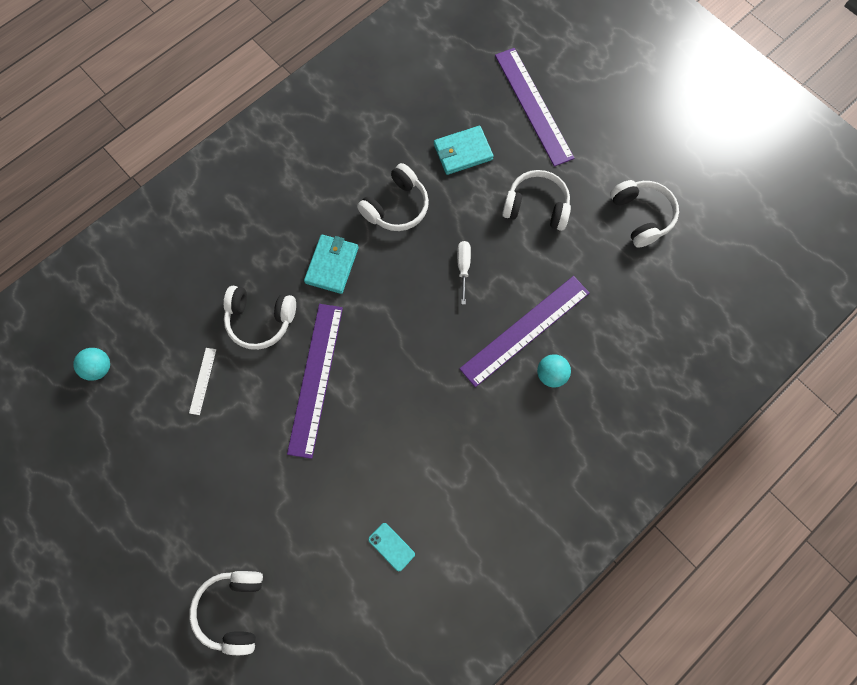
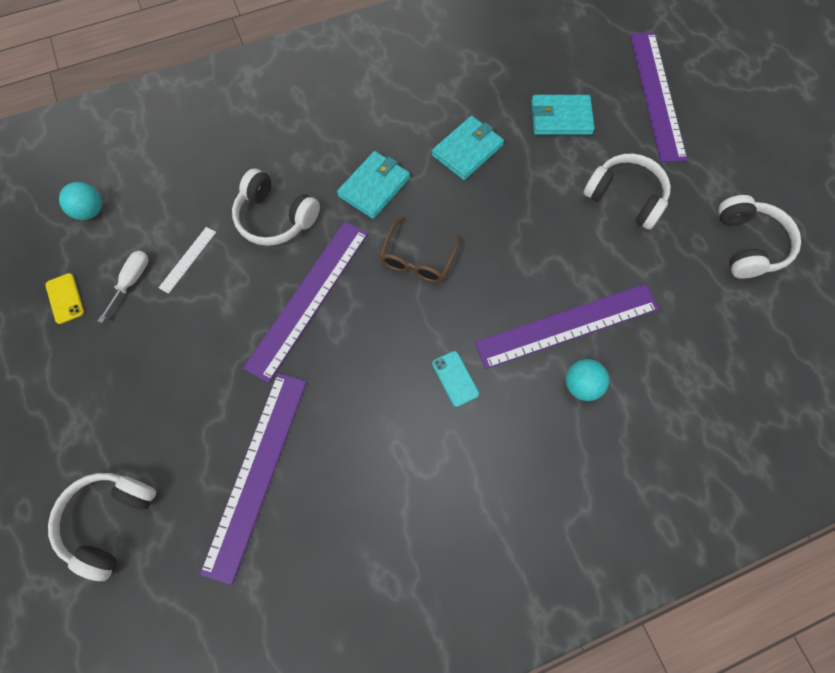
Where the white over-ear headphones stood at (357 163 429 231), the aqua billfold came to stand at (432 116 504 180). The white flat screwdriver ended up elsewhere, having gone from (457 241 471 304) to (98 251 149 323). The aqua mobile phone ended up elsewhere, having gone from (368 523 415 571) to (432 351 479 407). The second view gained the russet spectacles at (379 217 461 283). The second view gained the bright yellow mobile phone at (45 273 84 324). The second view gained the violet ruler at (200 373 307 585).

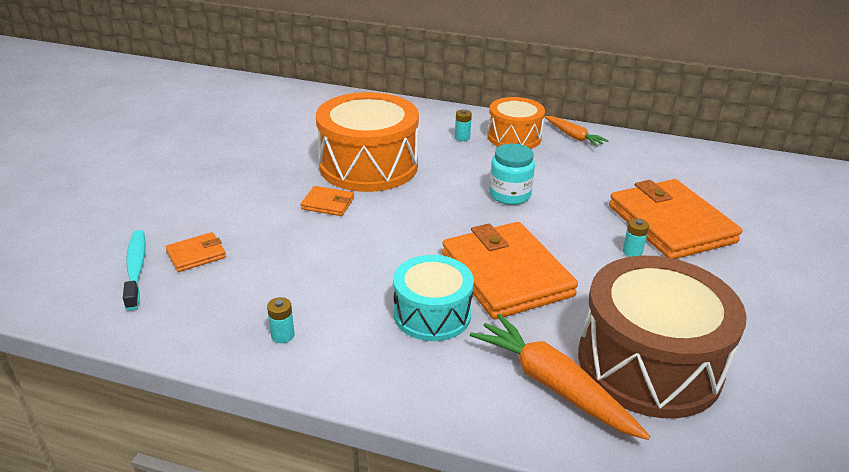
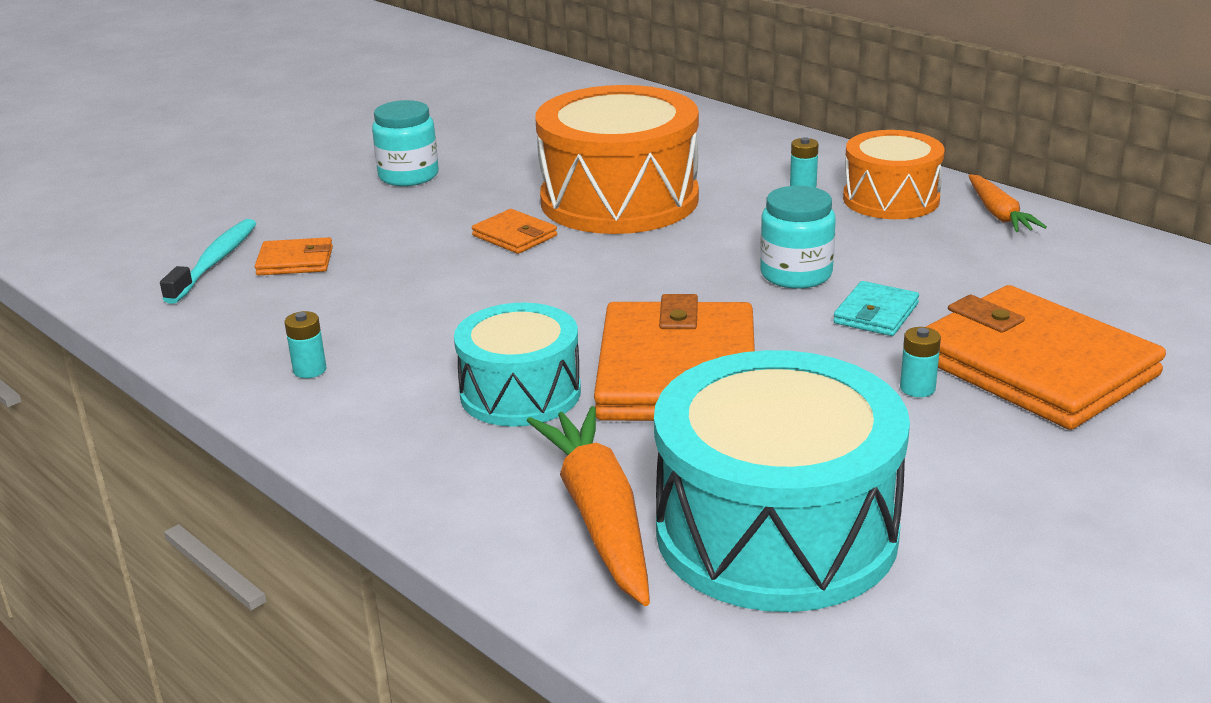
The bright orange billfold at (609 179 742 259) ended up facing another way, 45 degrees counterclockwise from before. What was the russet snare drum at (578 256 747 418) turned into the aqua snare drum at (654 350 910 612). The second view gained the aqua jar at (372 100 439 186). The second view gained the aqua billfold at (833 281 919 336).

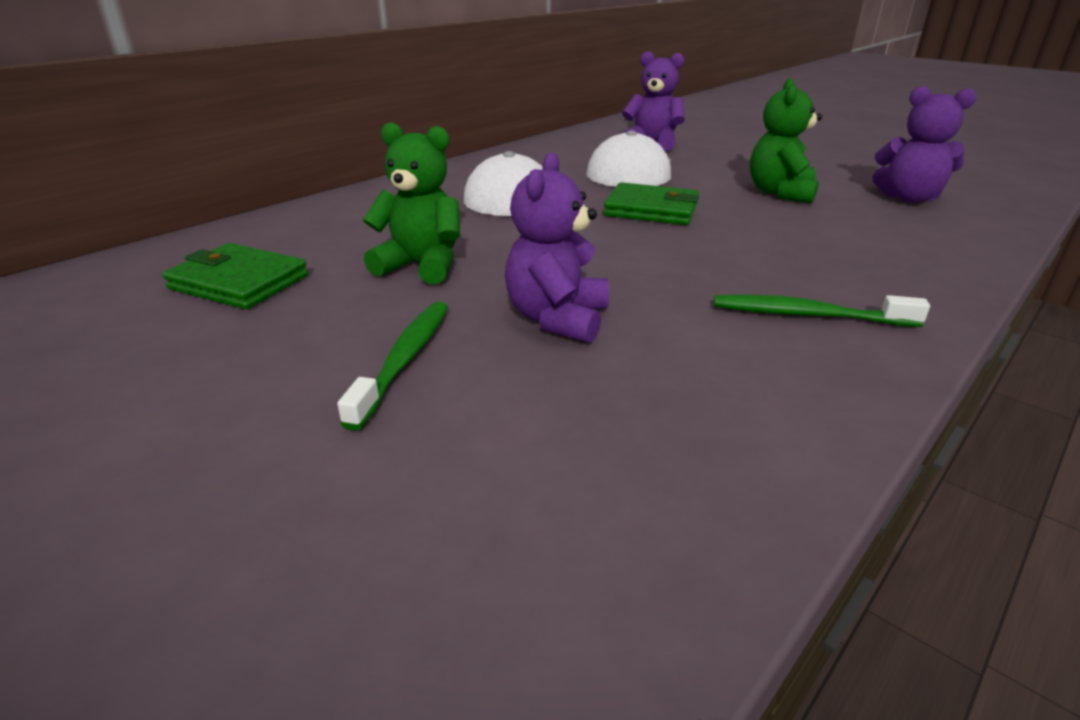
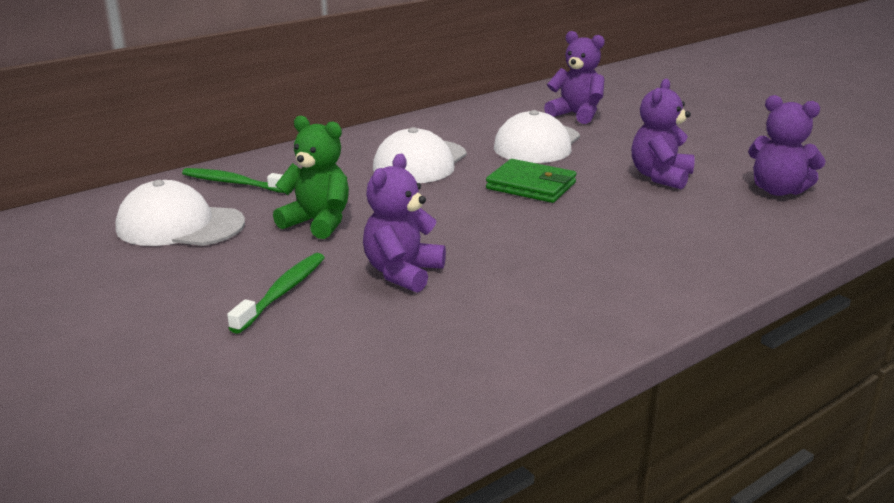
What was the leaf-green teddy at (750 78 822 203) turned into the violet teddy at (631 79 695 189). Where the leaf-green billfold stood at (162 243 308 309), the white baseball cap came to stand at (116 180 245 246). The leaf-green toothbrush ended up elsewhere, having gone from (714 294 930 327) to (182 168 292 193).

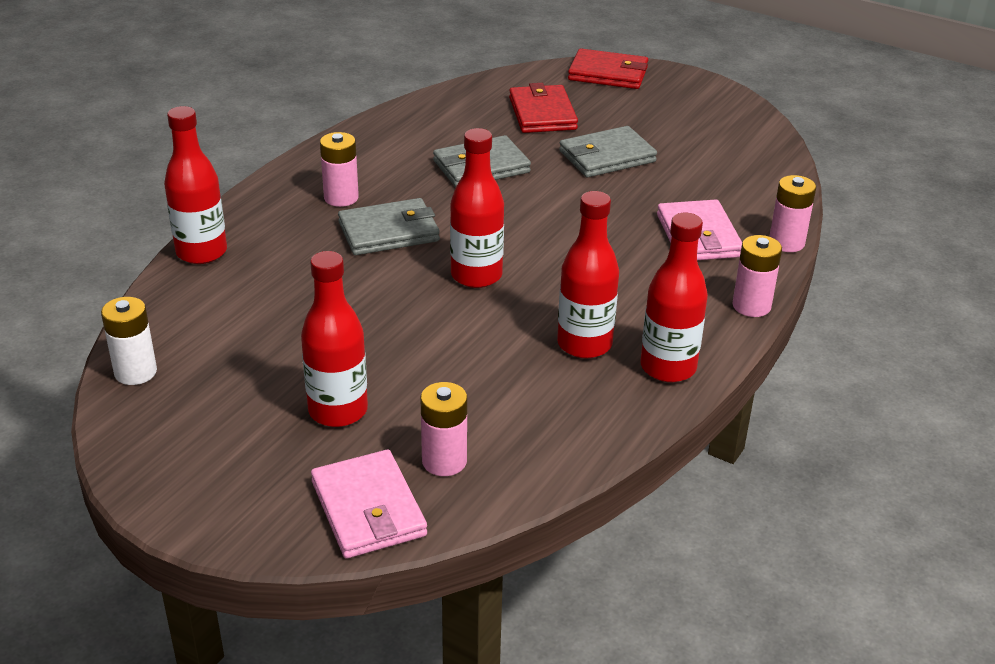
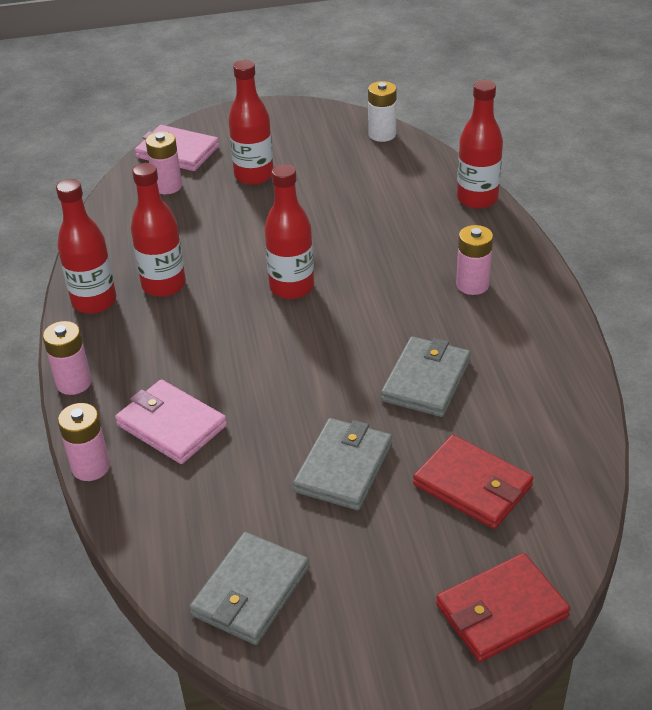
The grey billfold ended up elsewhere, having gone from (338 198 440 255) to (189 532 309 645).

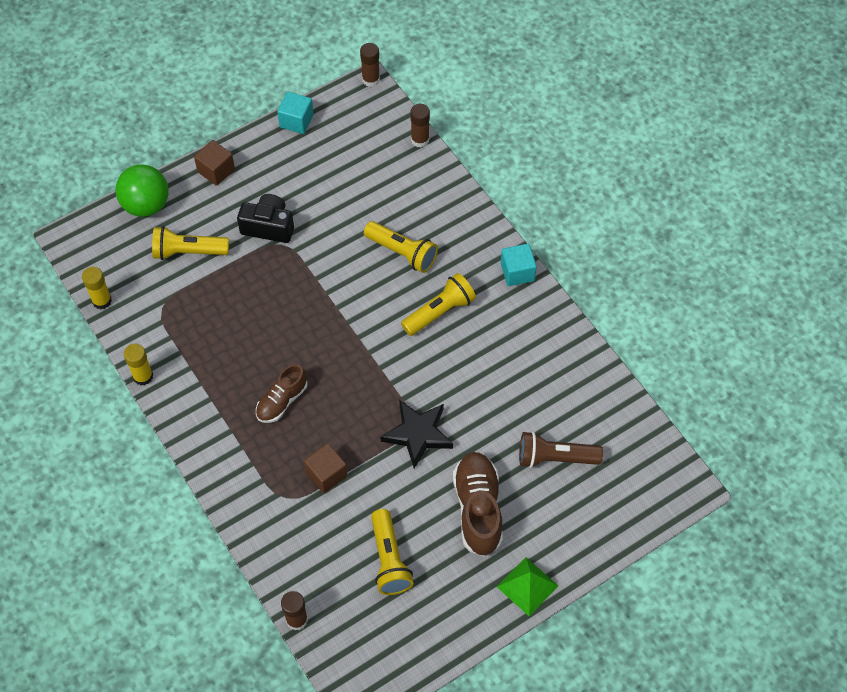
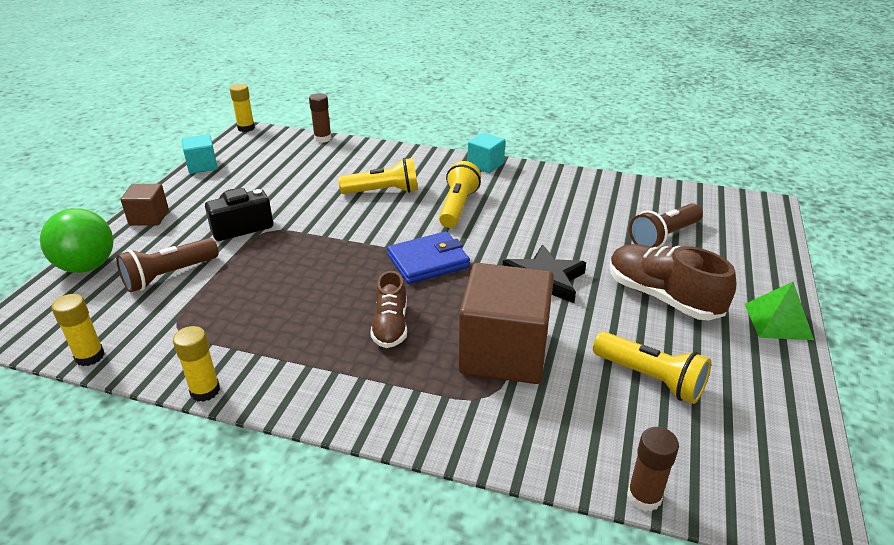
What was the russet glue stick at (360 43 380 87) turned into the bright yellow glue stick at (230 84 255 132). What was the bright yellow flashlight at (152 226 229 260) turned into the russet flashlight at (116 238 219 292). The size of the russet block at (304 443 348 493) changed by a factor of 2.00. The second view gained the royal blue billfold at (387 231 470 284).

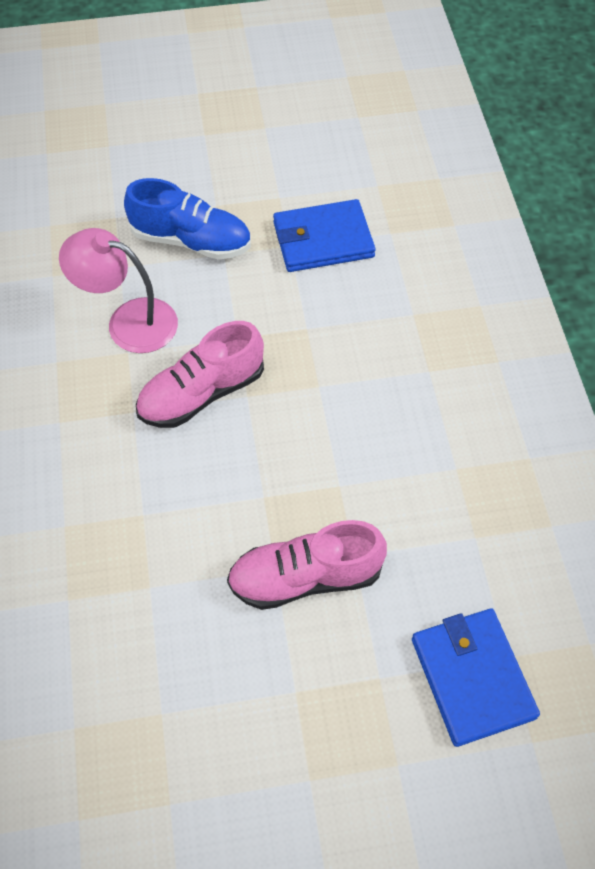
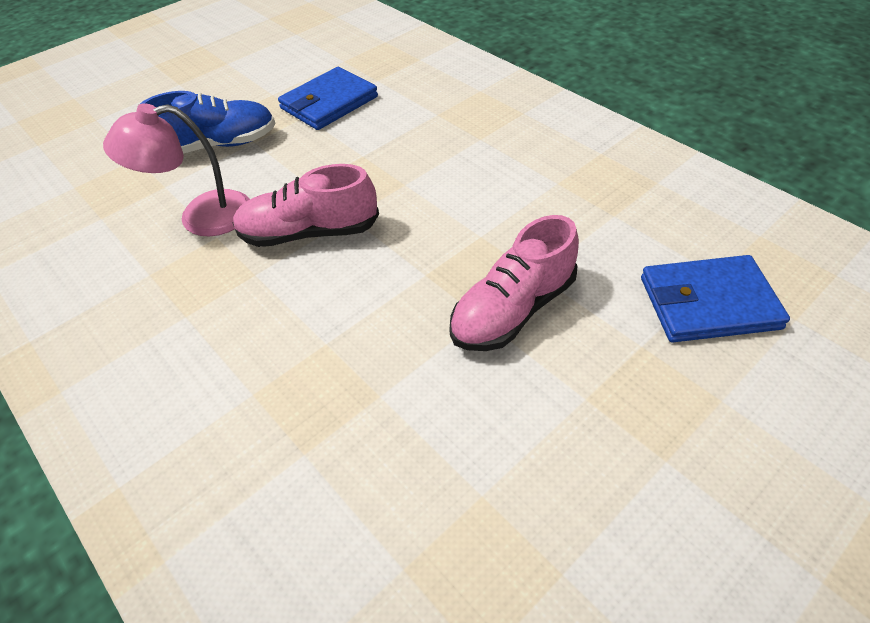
The rosy lace-up shoe at (136 321 264 428) ended up facing another way, 60 degrees clockwise from before. The royal blue billfold at (412 608 540 747) ended up facing another way, 45 degrees counterclockwise from before.

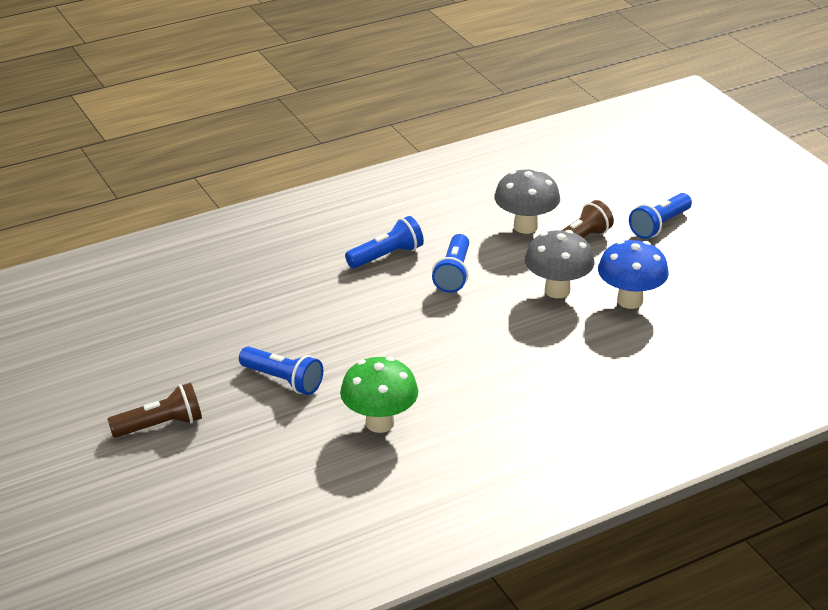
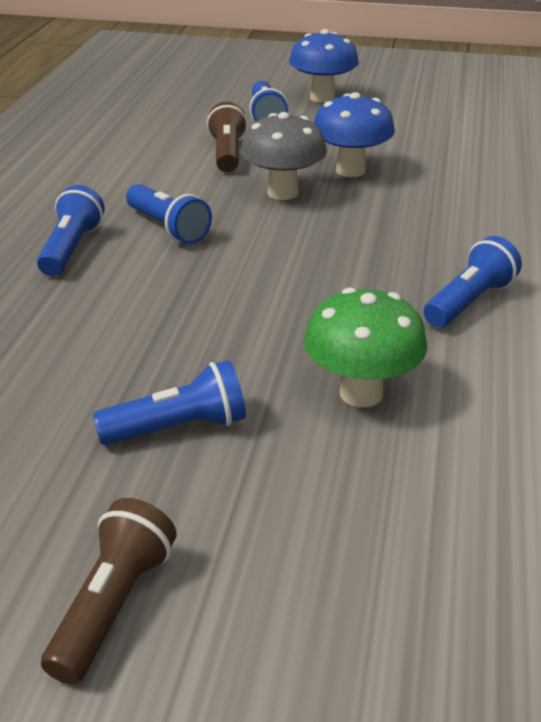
The second view lost the grey mushroom at (494 169 560 234). The second view gained the royal blue mushroom at (289 29 359 103). The second view gained the royal blue flashlight at (424 236 522 328).

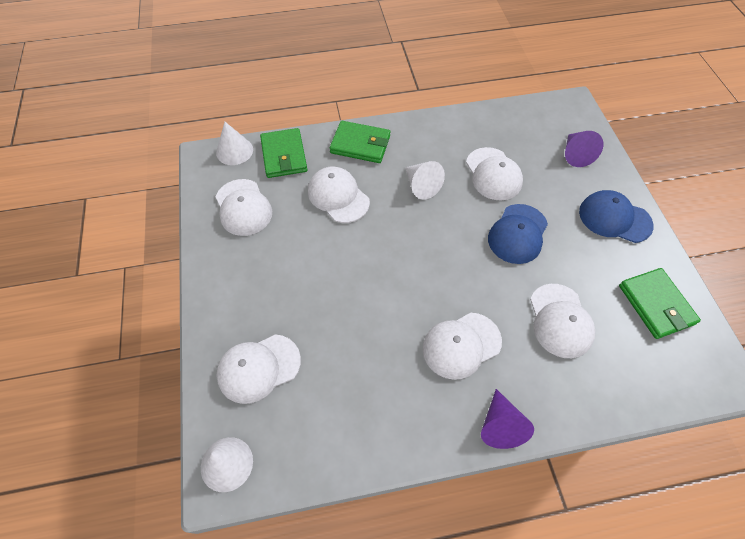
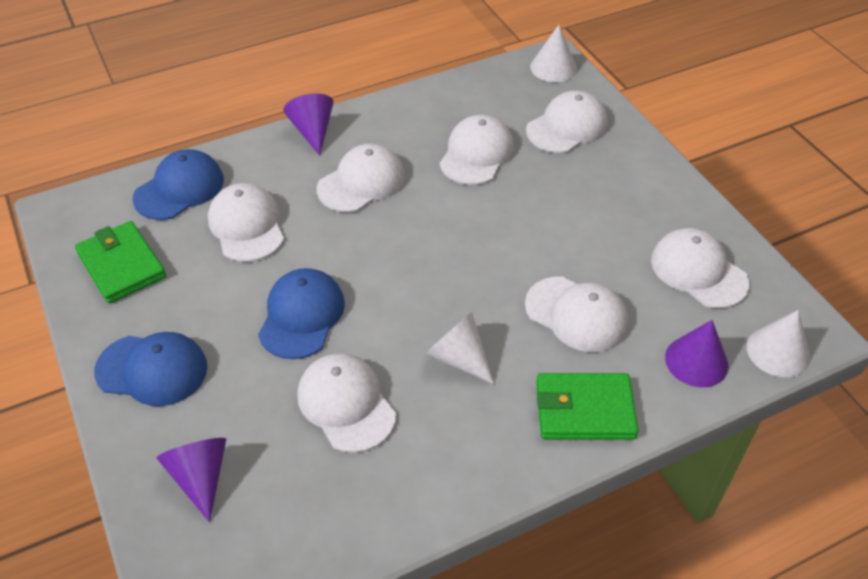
Where the leaf-green billfold stood at (260 128 307 178), the violet cone came to stand at (665 320 728 387). The second view gained the white baseball cap at (440 115 514 185). The second view gained the royal blue baseball cap at (133 149 224 220).

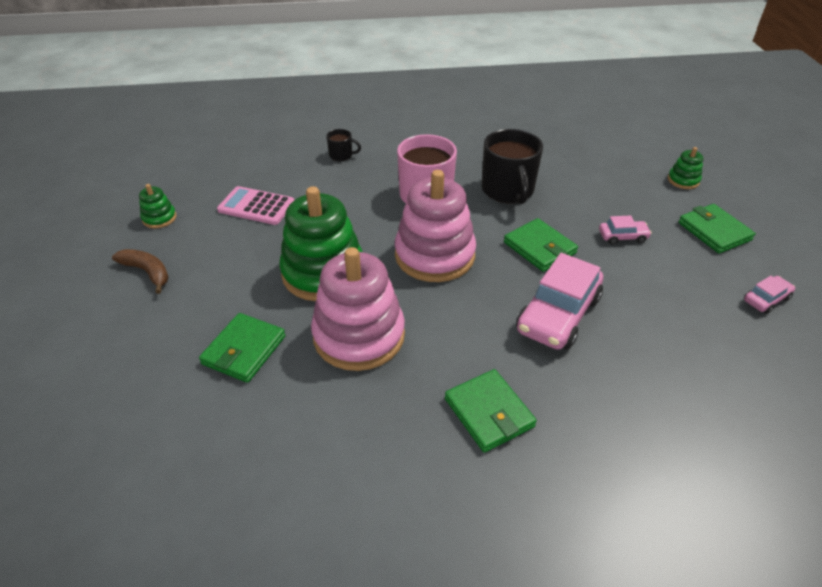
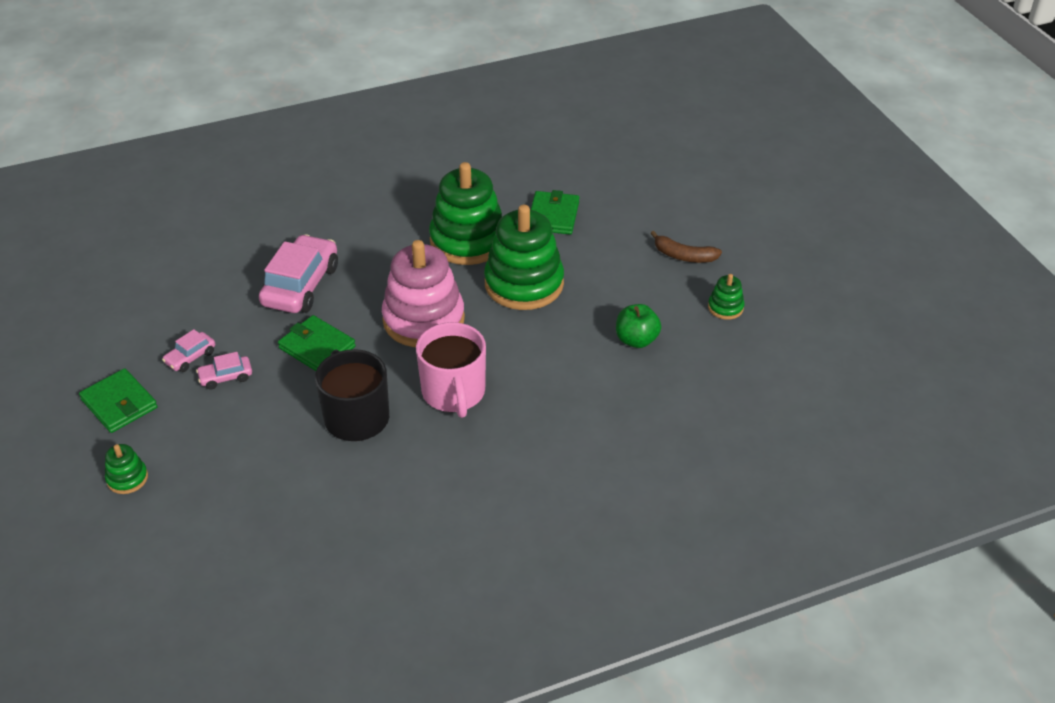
The second view lost the black mug at (326 129 361 161). Where the rosy calculator stood at (217 186 294 225), the leaf-green toy apple came to stand at (616 304 661 348). What was the rosy stacking toy at (311 247 405 371) turned into the leaf-green stacking toy at (429 162 503 265). The rosy toy car ended up elsewhere, having gone from (744 276 795 314) to (162 329 215 372). The second view lost the leaf-green billfold at (445 369 537 453).

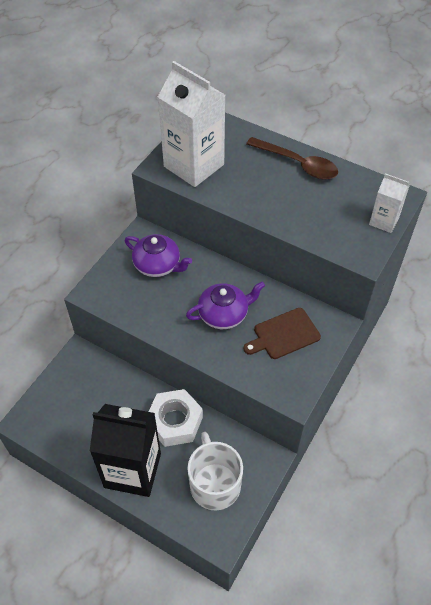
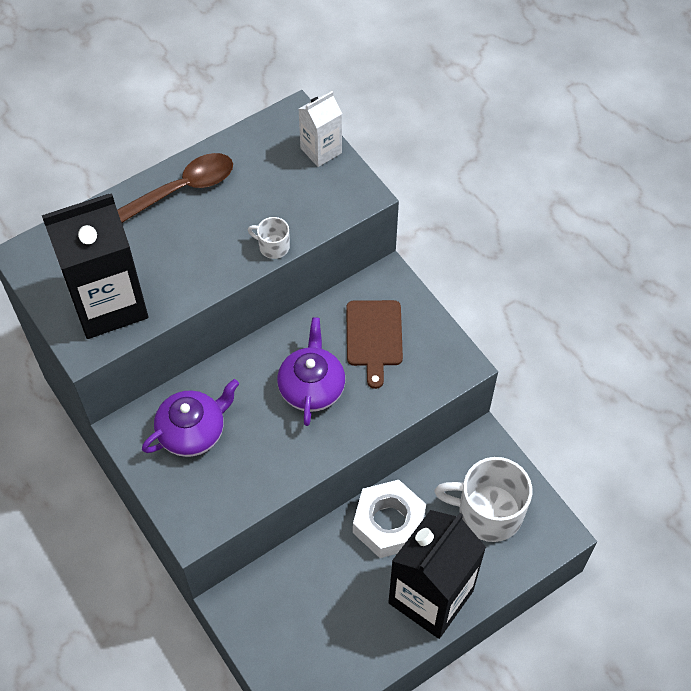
What was the white milk carton at (158 61 225 187) turned into the black milk carton at (42 193 148 339). The second view gained the white mug at (248 217 290 259).

